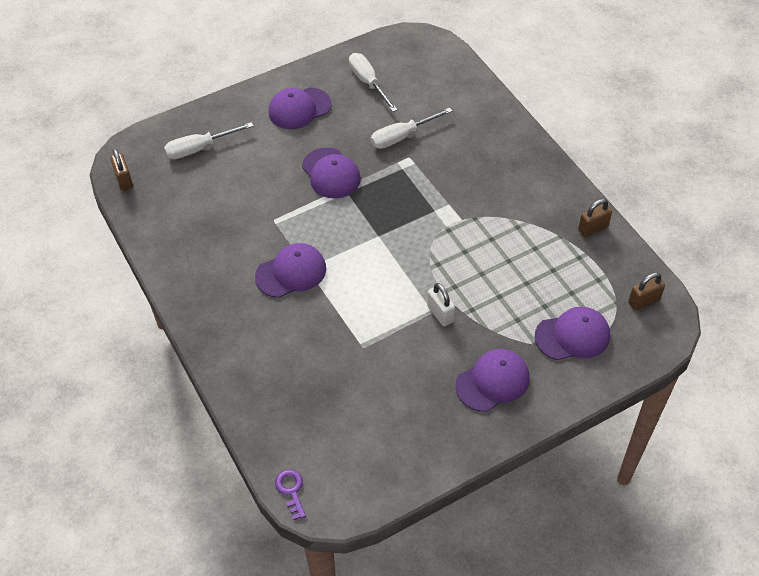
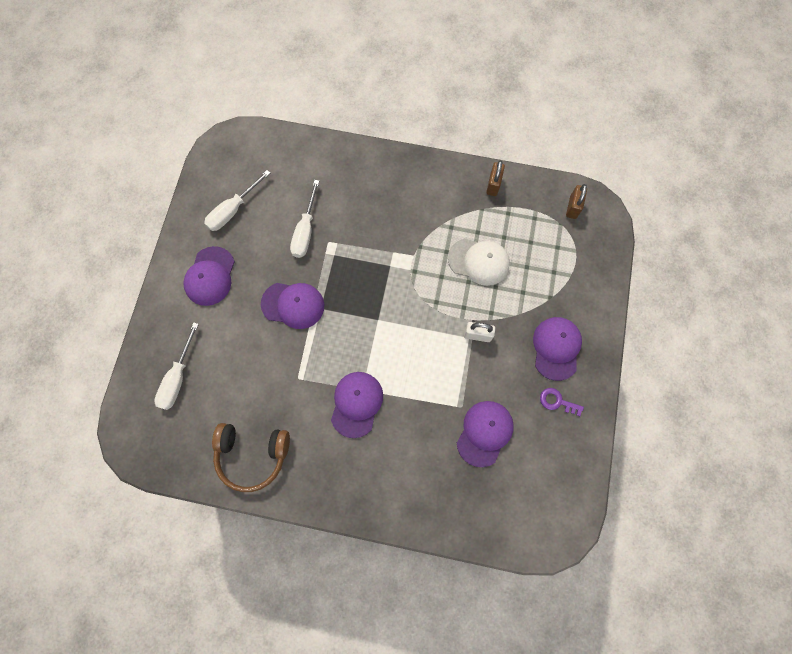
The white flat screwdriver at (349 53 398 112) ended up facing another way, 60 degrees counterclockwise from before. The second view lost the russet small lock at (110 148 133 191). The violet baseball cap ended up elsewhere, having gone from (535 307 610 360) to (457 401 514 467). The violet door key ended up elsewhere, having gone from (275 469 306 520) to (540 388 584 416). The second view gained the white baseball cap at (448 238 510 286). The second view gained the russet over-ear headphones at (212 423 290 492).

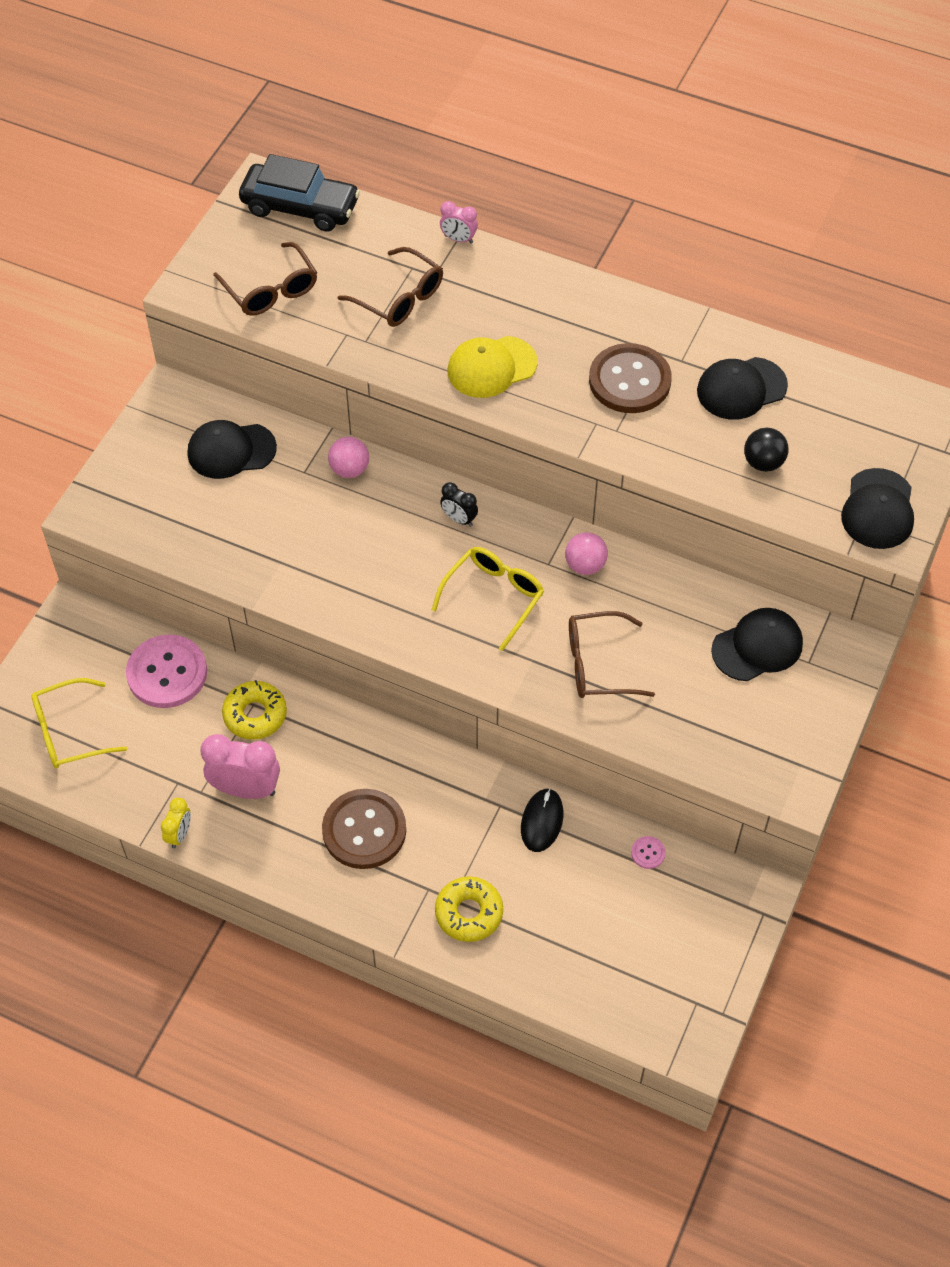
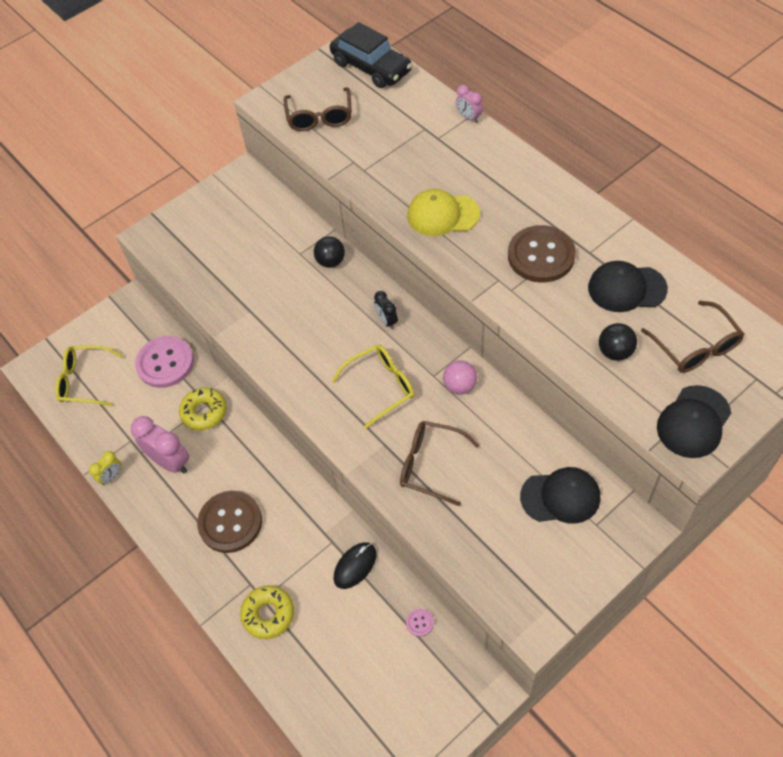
The russet spectacles ended up elsewhere, having gone from (338 247 443 327) to (641 301 744 373). The second view lost the black baseball cap at (188 420 277 479). What was the rosy ball at (328 437 369 478) turned into the black ball at (314 236 345 268).

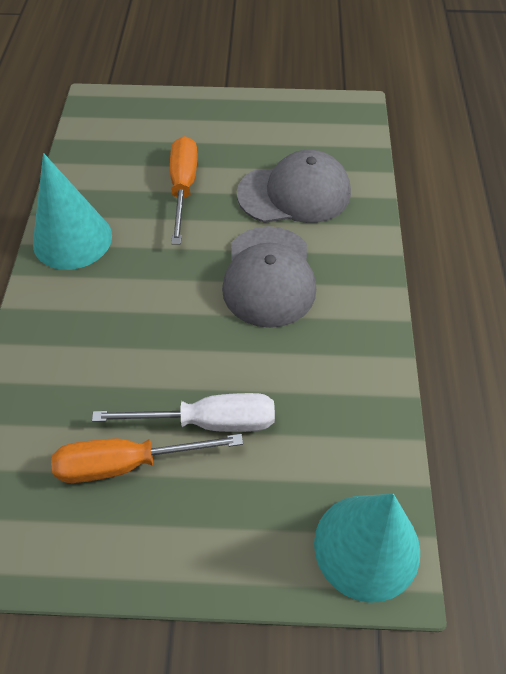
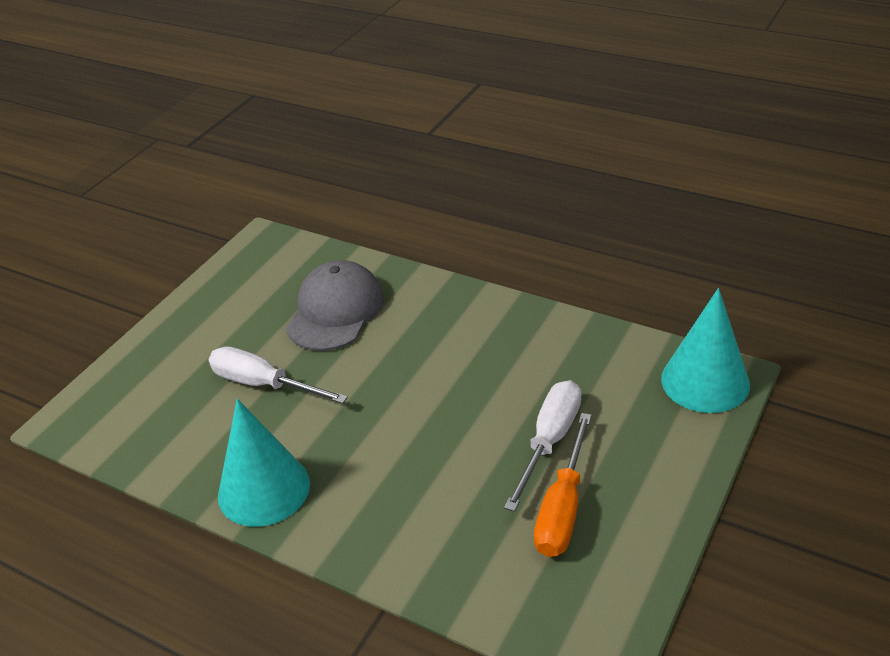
What was the bright orange flat screwdriver at (170 136 198 245) turned into the white flat screwdriver at (208 346 348 404). The second view lost the grey baseball cap at (222 226 316 328).

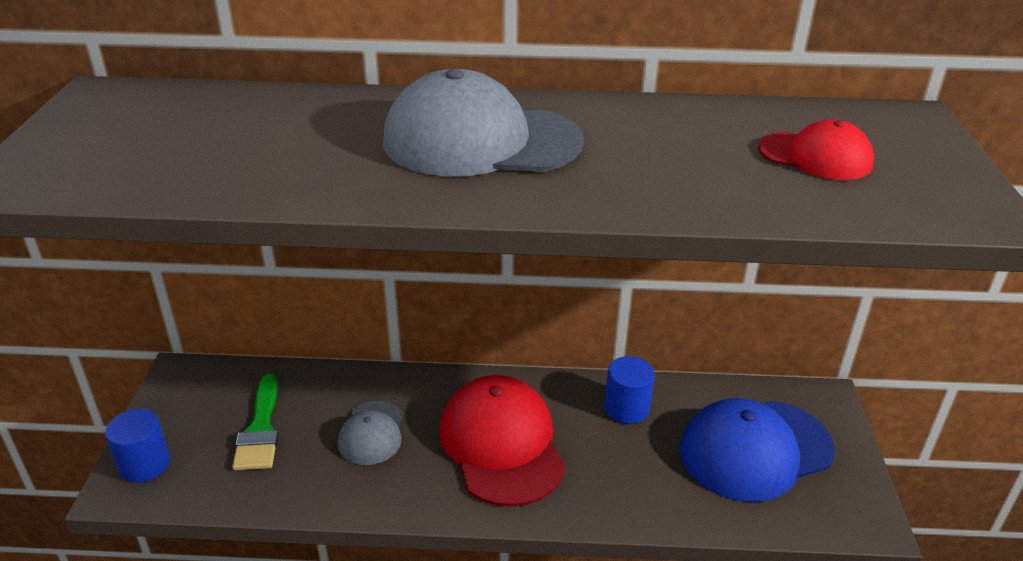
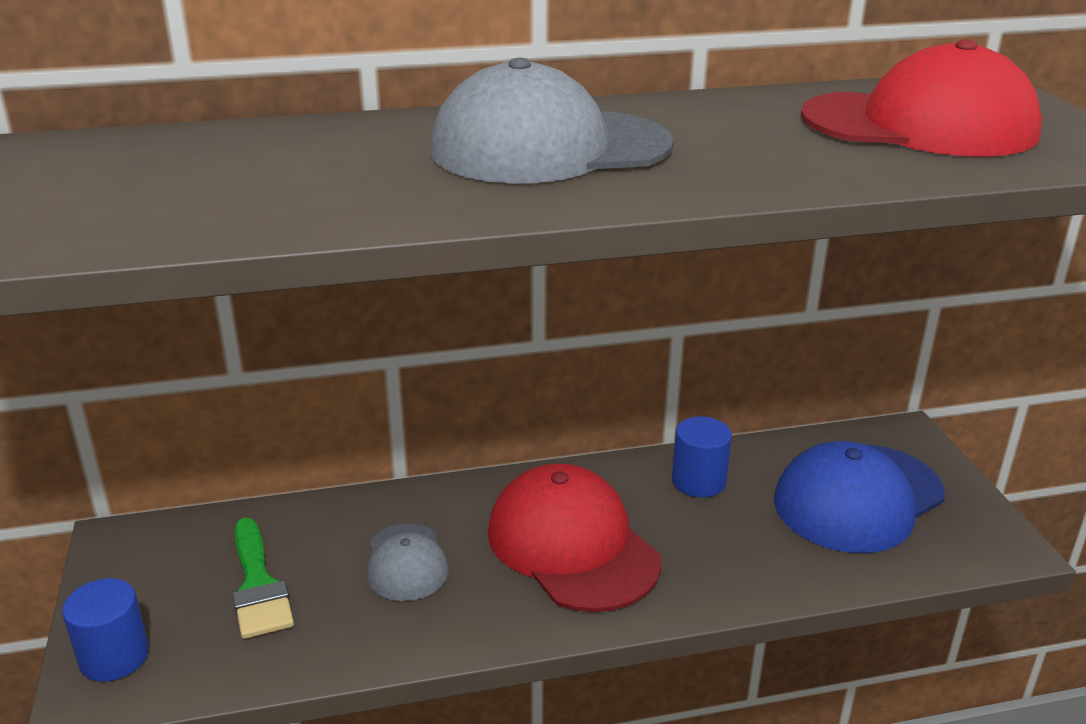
The size of the crimson baseball cap at (758 120 874 180) changed by a factor of 1.83.

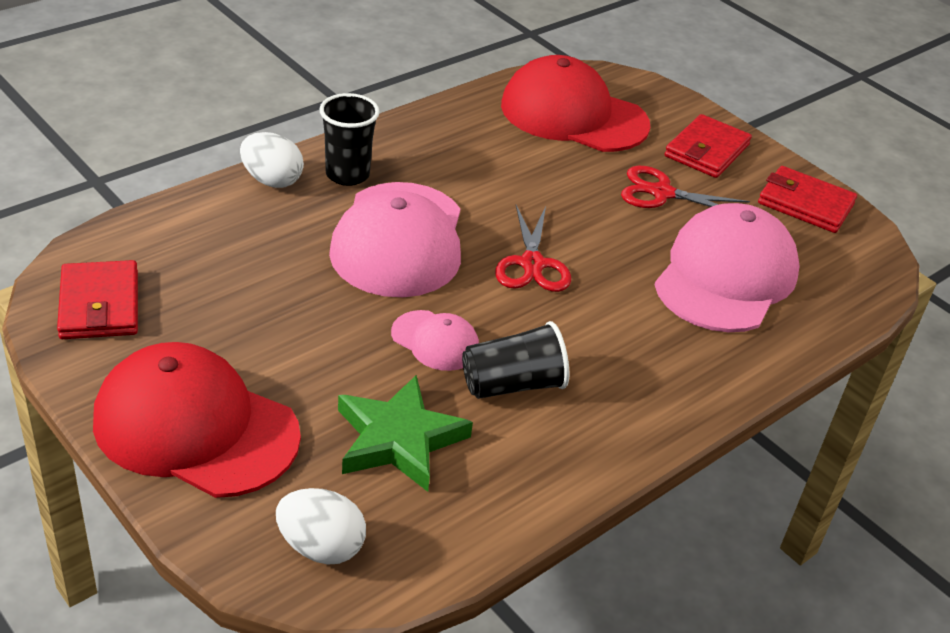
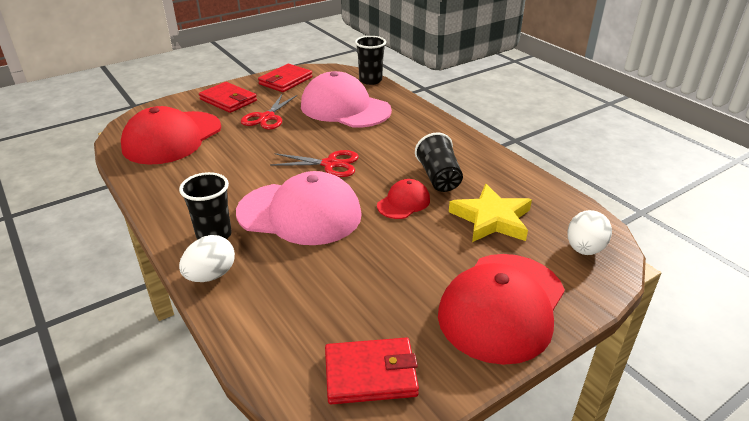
What was the rosy baseball cap at (391 310 479 371) turned into the crimson baseball cap at (377 179 430 219). What was the leaf-green star at (338 375 473 492) turned into the bright yellow star at (449 184 532 242). The second view gained the black tumbler at (355 36 386 85).

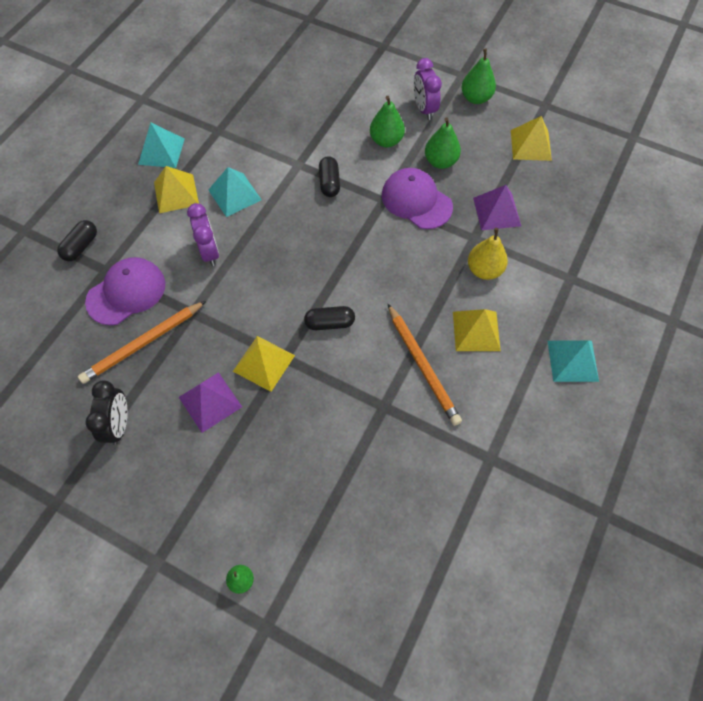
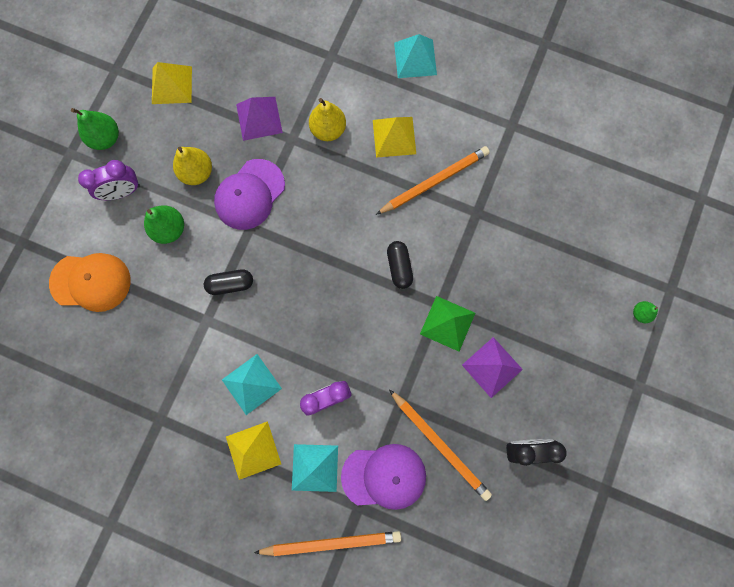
What was the leaf-green pear fruit at (425 117 461 169) turned into the bright yellow pear fruit at (173 147 212 185). The aqua pyramid ended up elsewhere, having gone from (138 123 185 168) to (292 444 338 492). Where the black capsule stood at (57 220 97 261), the bright orange pencil came to stand at (254 531 402 556). The violet baseball cap at (85 257 165 325) ended up facing another way, 135 degrees clockwise from before. What was the bright yellow pyramid at (233 336 295 392) turned into the leaf-green pyramid at (420 296 475 351). The second view gained the bright orange baseball cap at (49 253 131 312).

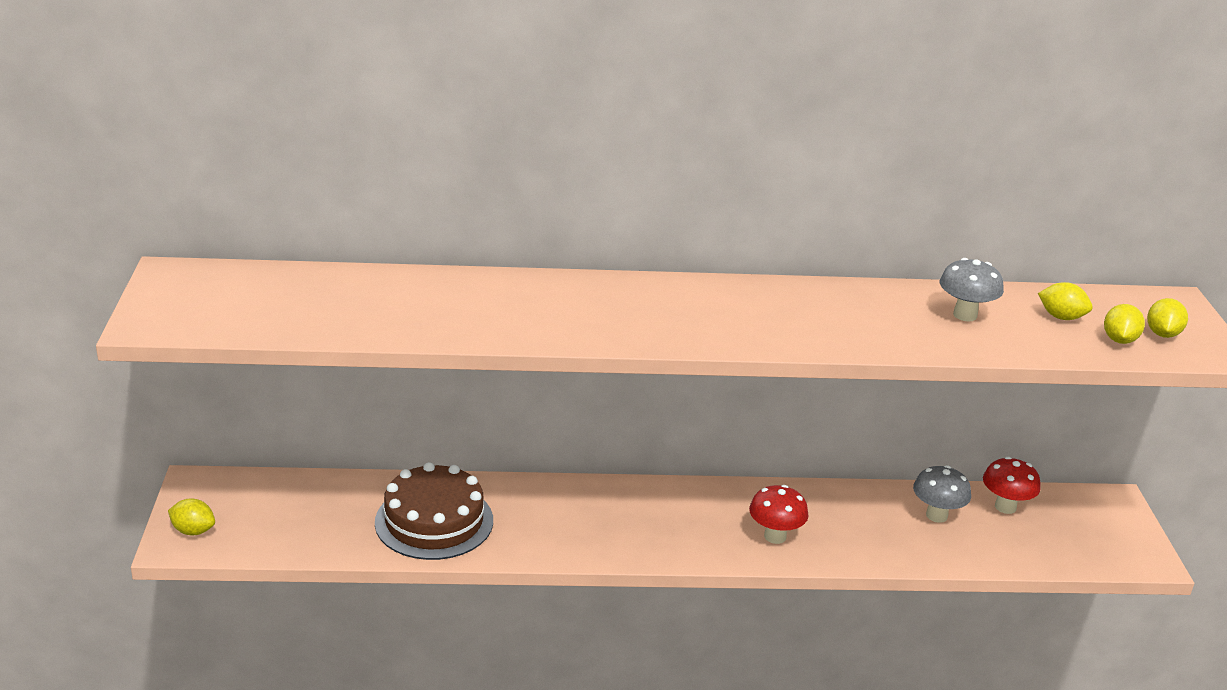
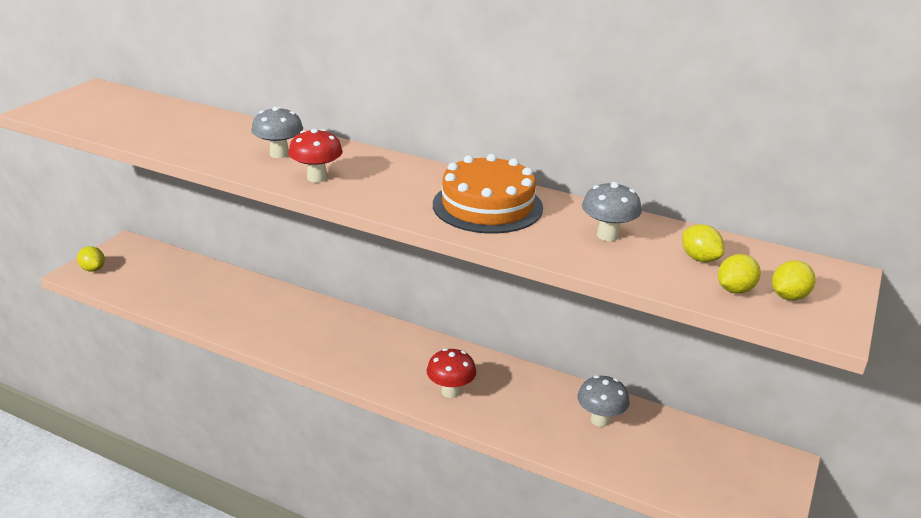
The crimson mushroom ended up elsewhere, having gone from (983 457 1041 514) to (288 129 343 183). The second view lost the russet layer cake at (375 462 493 560). The second view gained the grey mushroom at (251 107 303 158). The second view gained the bright orange layer cake at (433 154 543 233).

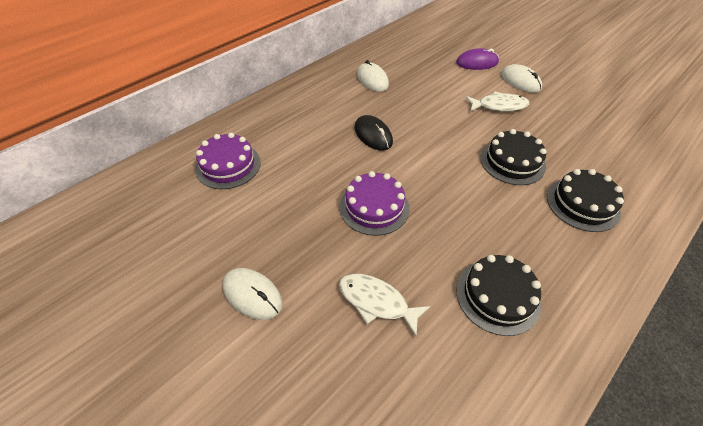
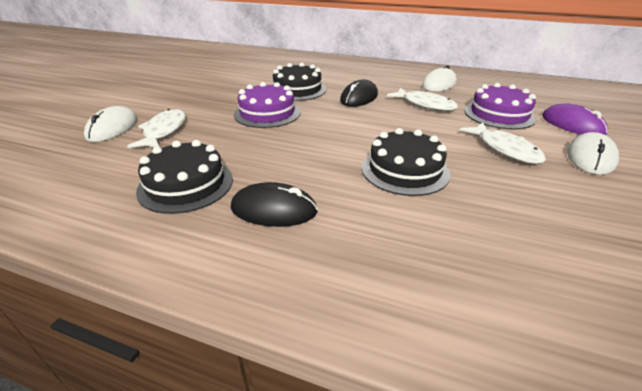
The violet layer cake ended up elsewhere, having gone from (195 133 261 189) to (464 83 536 129). The black layer cake ended up elsewhere, having gone from (547 169 624 232) to (273 63 326 101). The white PC mouse ended up elsewhere, having gone from (223 268 282 320) to (84 106 137 142). The second view gained the white fish figure at (387 87 458 111). The second view gained the black PC mouse at (231 182 318 227).

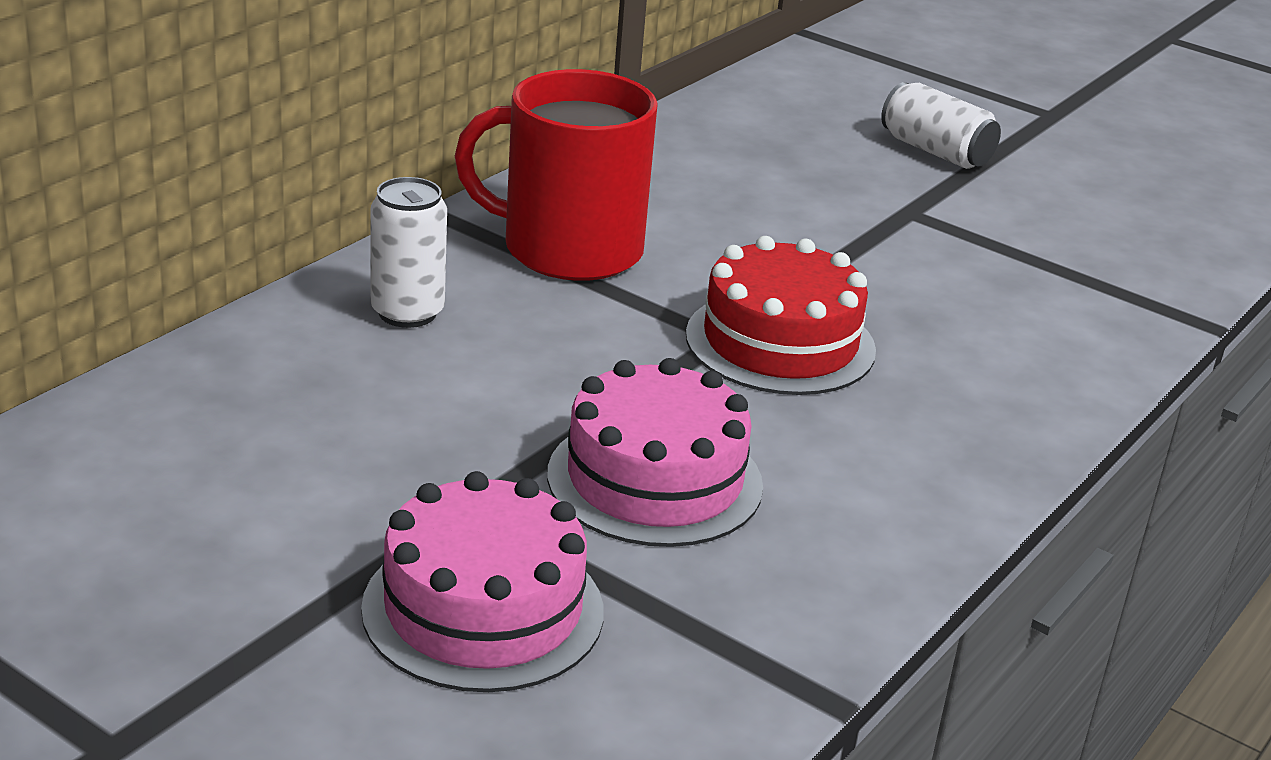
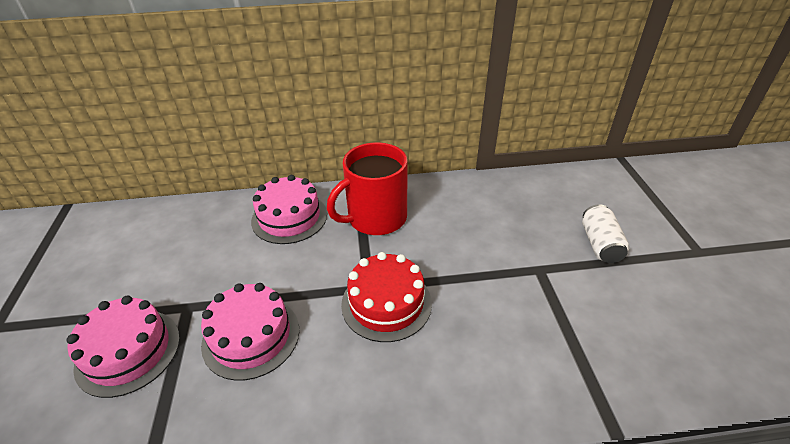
The crimson mug at (455 69 658 281) ended up facing another way, 90 degrees counterclockwise from before. Where the white tin stood at (370 177 447 328), the rosy layer cake came to stand at (251 175 327 244).

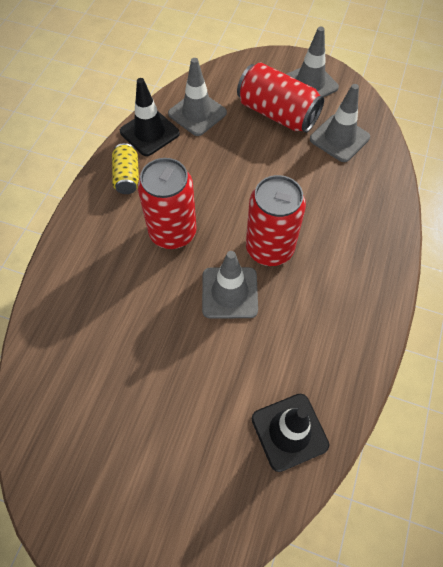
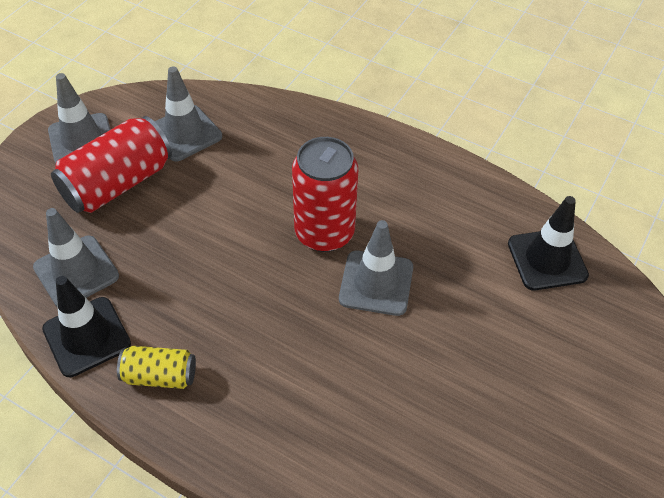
The second view lost the crimson tin at (138 158 197 249).

